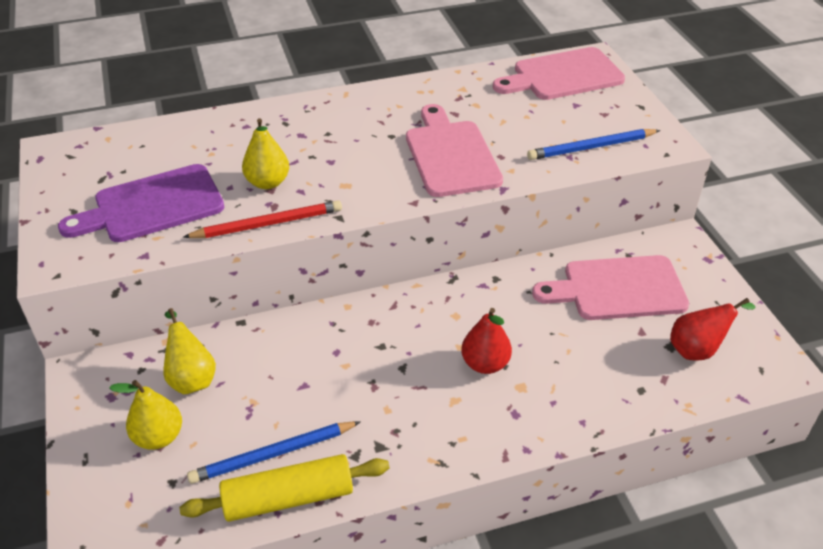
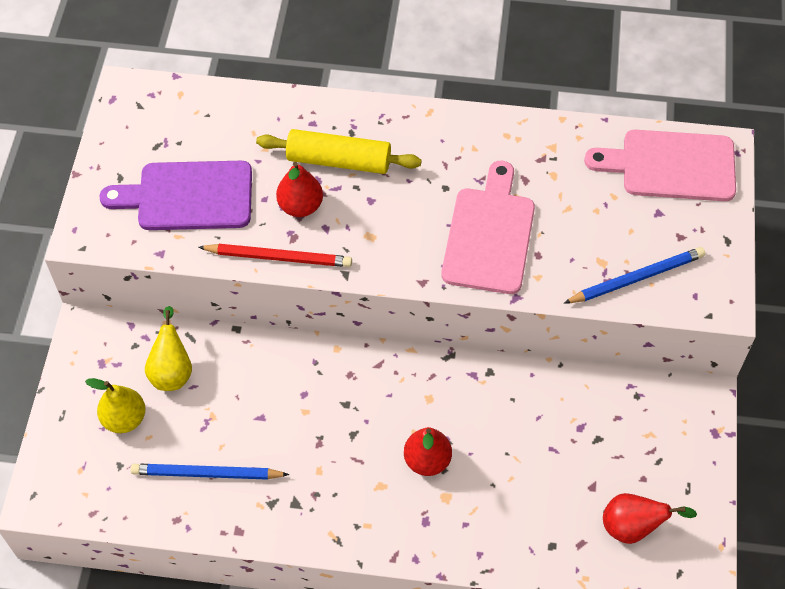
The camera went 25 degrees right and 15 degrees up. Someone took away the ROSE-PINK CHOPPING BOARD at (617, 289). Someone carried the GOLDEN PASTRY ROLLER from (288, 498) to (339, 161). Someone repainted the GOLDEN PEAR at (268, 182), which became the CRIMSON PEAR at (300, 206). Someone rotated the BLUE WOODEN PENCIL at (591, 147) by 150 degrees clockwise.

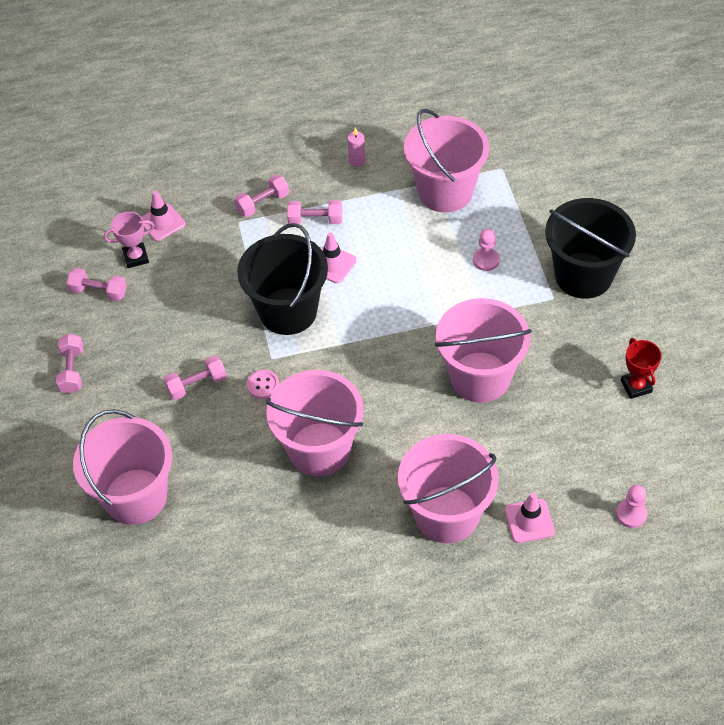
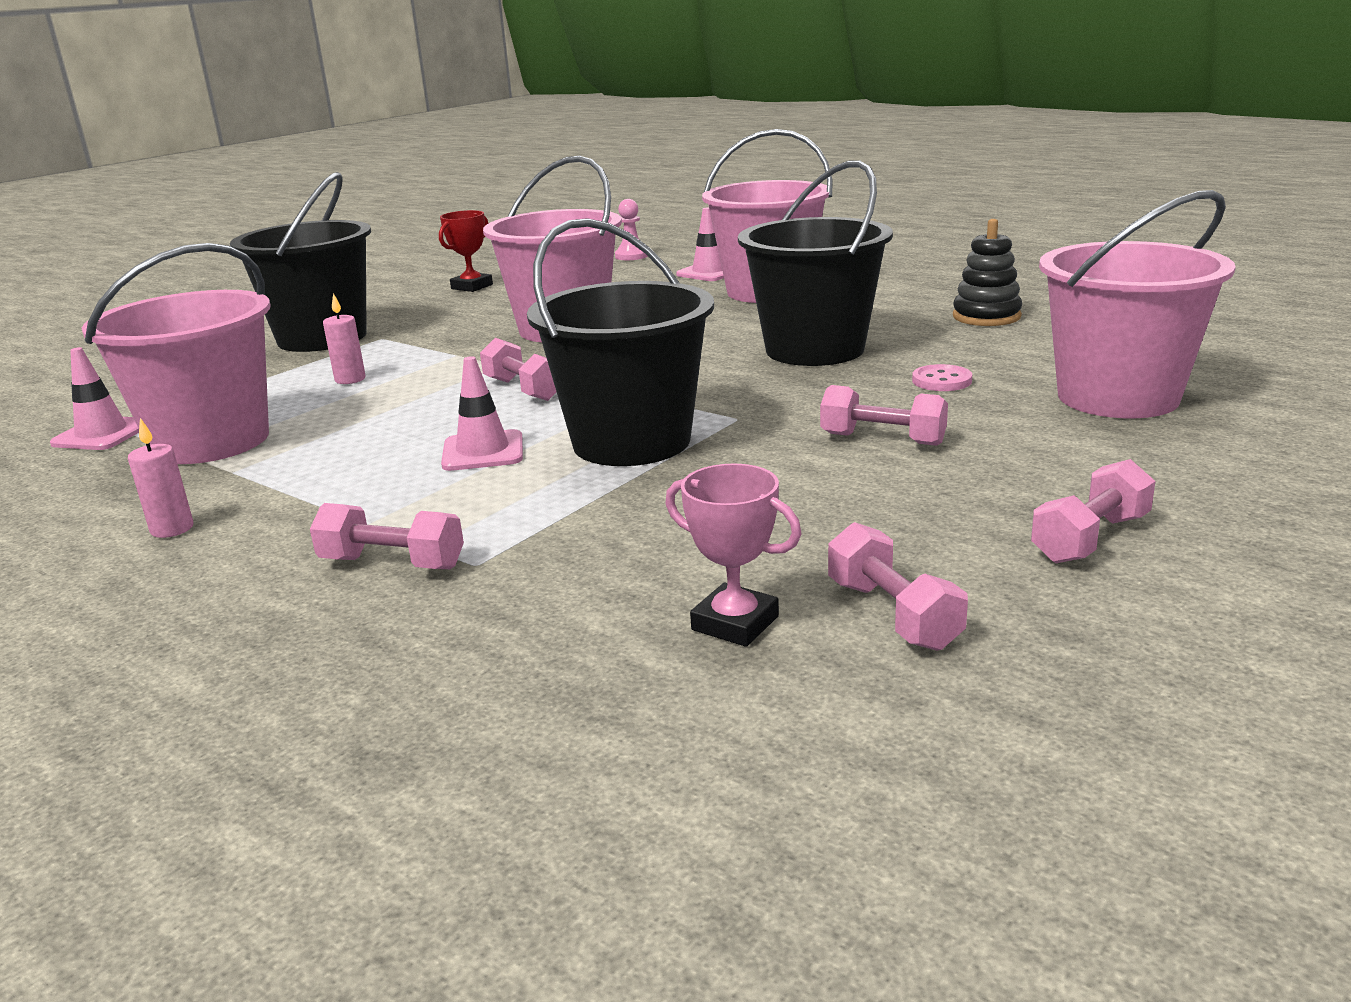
The camera went 130 degrees left and 30 degrees down. Someone put down the JET-BLACK RING STACKER at (986, 316). Someone carried the ROSE-PINK SAFETY CONE from (162, 222) to (102, 434). Someone carried the ROSE-PINK SHIRT BUTTON from (263, 385) to (941, 381). Someone carried the ROSE-PINK HAND WEIGHT from (315, 220) to (523, 389). Someone swapped the ROSE-PINK GAME PAWN at (486, 260) for the ROSE-PINK CANDLE at (350, 379). Someone repainted the ROSE-PINK PAIL at (319, 449), which became the JET-BLACK PAIL at (815, 350).

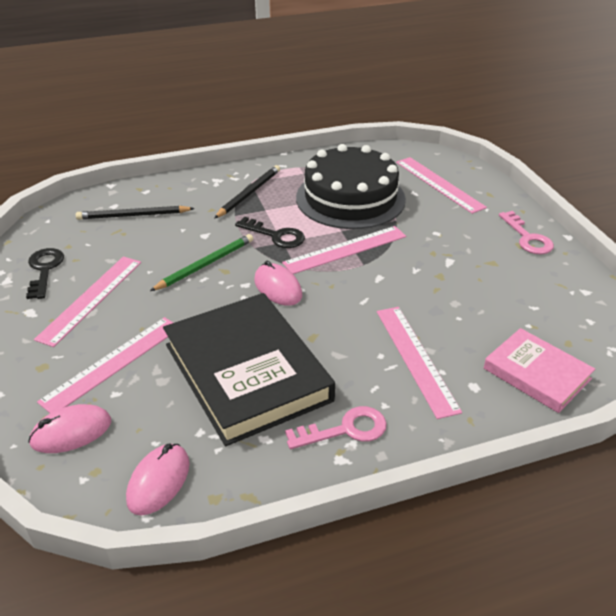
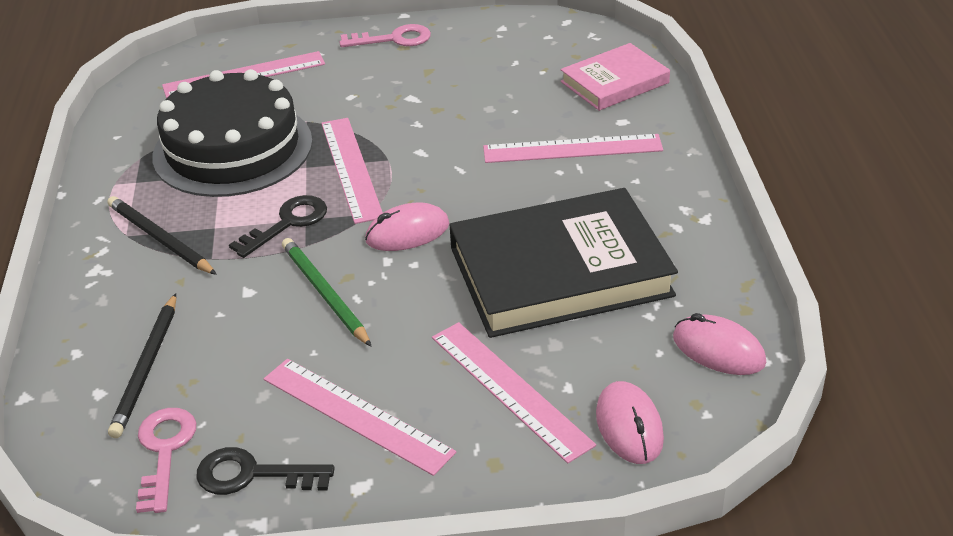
The camera went 75 degrees left and 0 degrees up. Someone carried the ROSE-PINK DOOR KEY from (345, 430) to (164, 451).

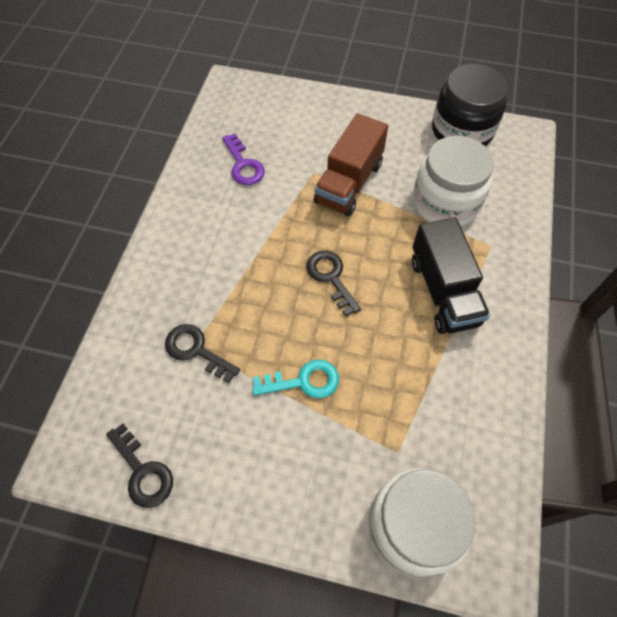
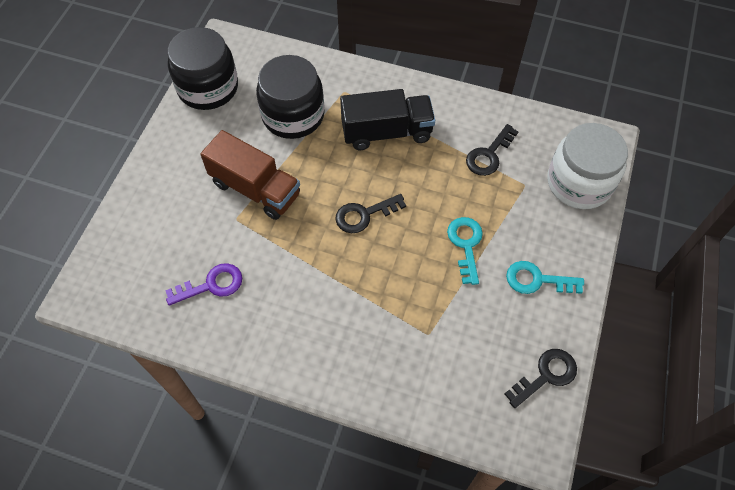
The camera went 85 degrees left and 0 degrees up. Someone put down the TURQUOISE DOOR KEY at (537, 280). Someone carried the JET-BLACK DOOR KEY from (196, 350) to (489, 155). Someone repainted the SNOW-WHITE JAM JAR at (445, 203), which became the JET-BLACK JAM JAR at (293, 115).

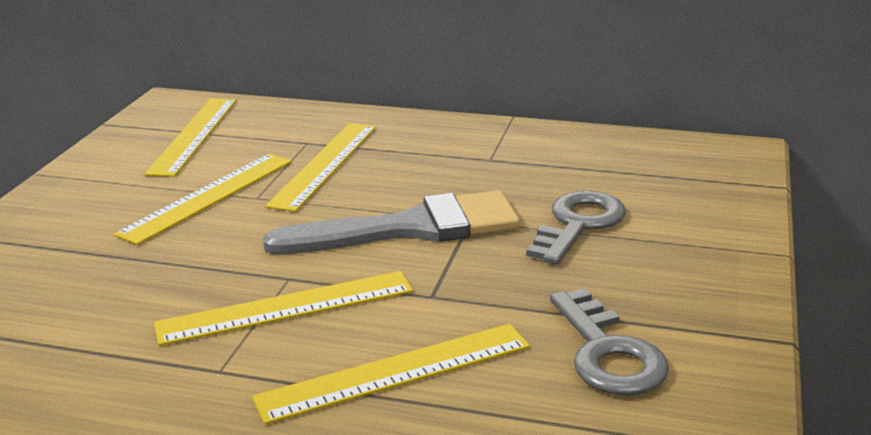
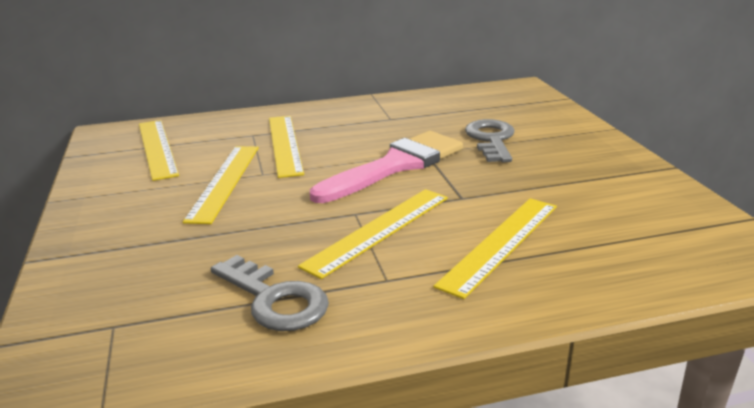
The camera went 30 degrees left and 0 degrees up. Someone carried the GRAY DOOR KEY from (607, 353) to (274, 299). Someone repainted the GRAY PAINTBRUSH at (410, 228), which became the ROSE-PINK PAINTBRUSH at (395, 166).

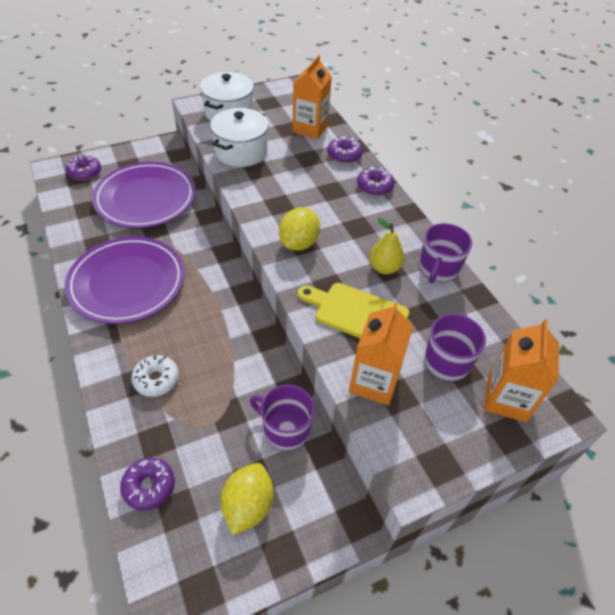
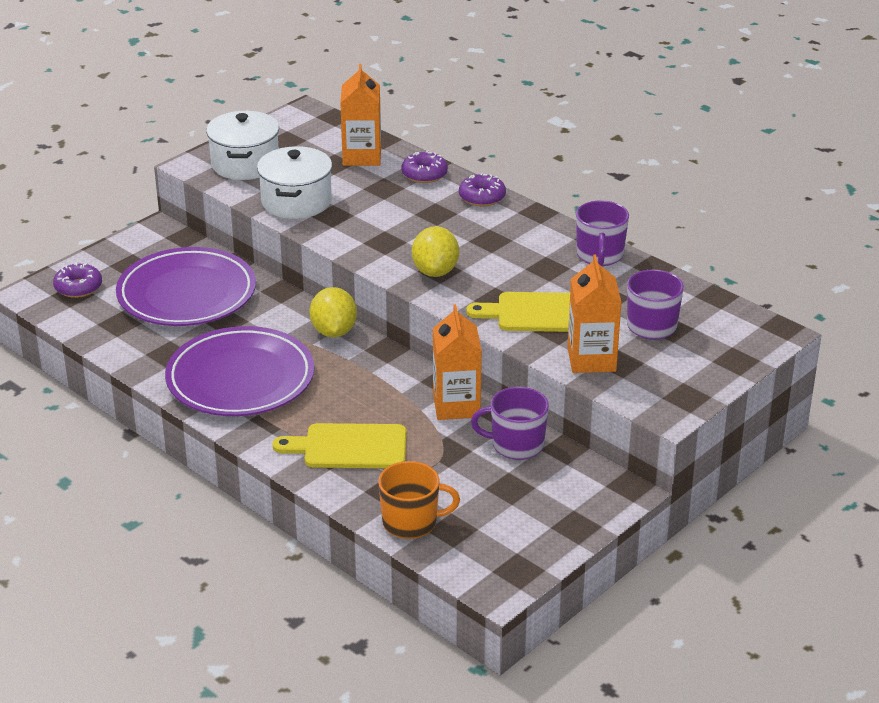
The camera went 20 degrees left and 15 degrees down. Someone took away the GOLDEN PEAR at (384, 268). Someone carried the GOLDEN LEMON from (248, 506) to (334, 331). Someone carried the BRIGHT ORANGE CARTON from (506, 399) to (456, 405). Someone swapped the ROYAL PURPLE GLAZED DONUT at (149, 486) for the BRIGHT ORANGE COFFEE MUG at (411, 522). Someone swapped the SNOW-WHITE GLAZED DONUT at (156, 379) for the GOLDEN CHOPPING BOARD at (349, 447).

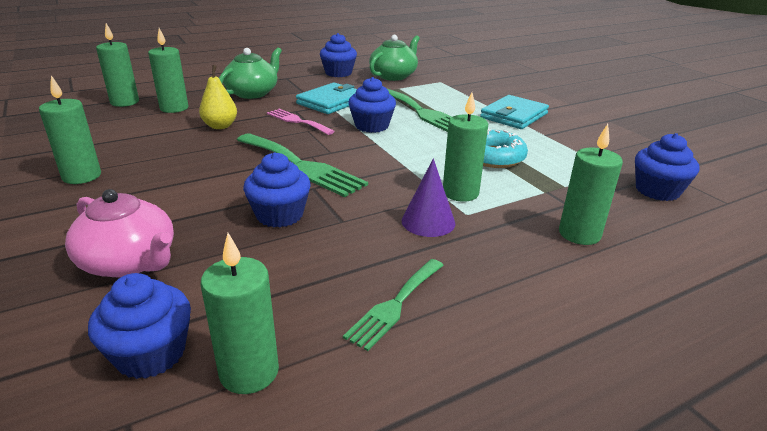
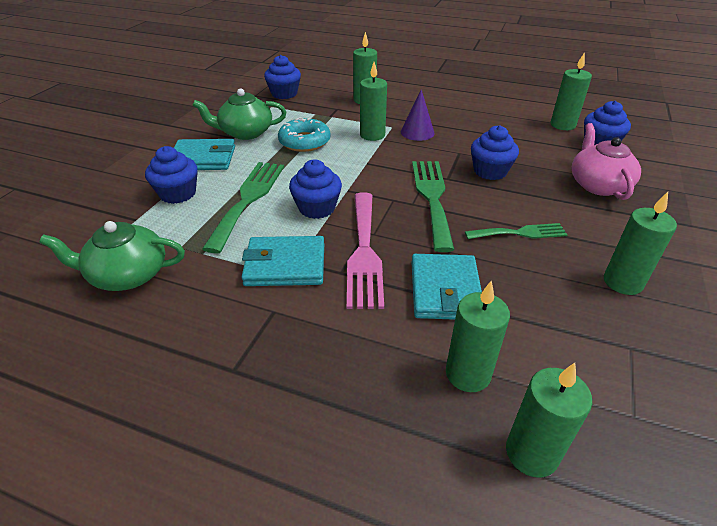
The camera went 130 degrees left and 10 degrees up. Someone carried the LEAF-GREEN CHINA TEAPOT from (252, 93) to (245, 133). Someone carried the BLUE CUPCAKE from (338, 73) to (178, 193). Someone carried the LEAF-GREEN DINNER FORK from (395, 305) to (520, 233). Someone swapped the GOLDEN PEAR at (220, 126) for the TURQUOISE WALLET at (445, 290). Someone scaled the ROSE-PINK DINNER FORK at (297, 121) by 1.66.

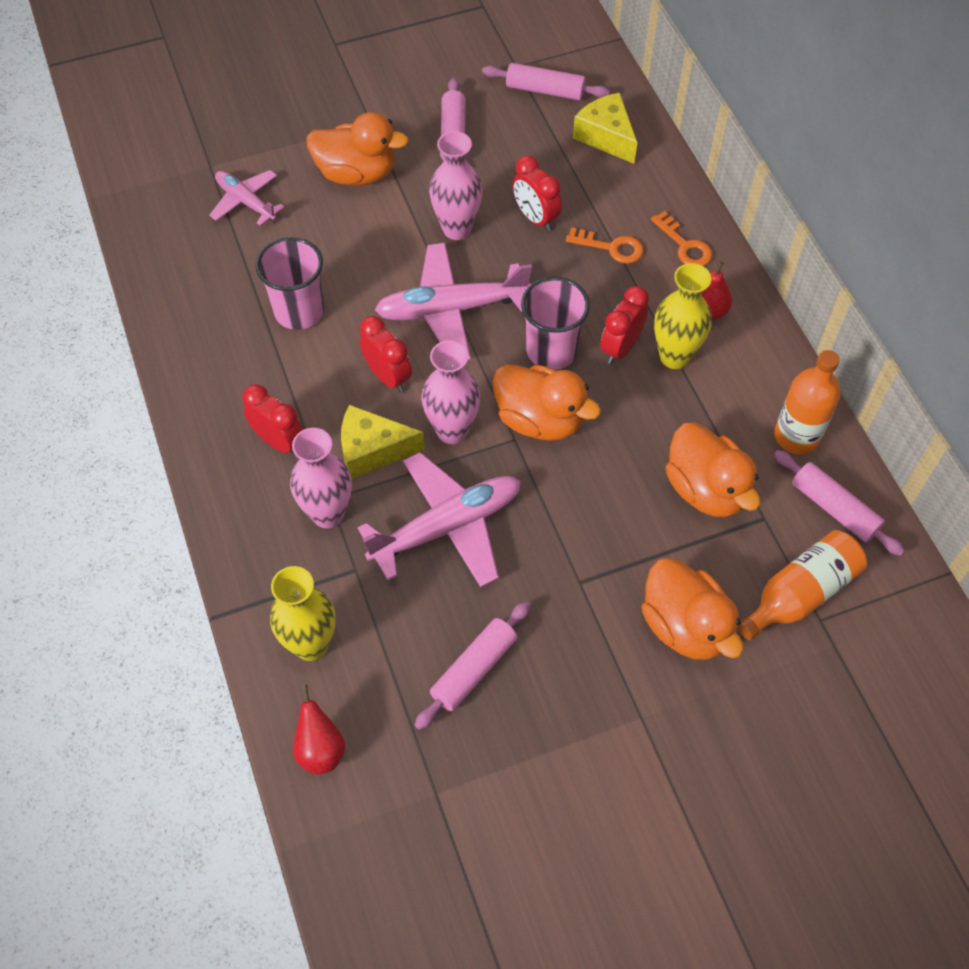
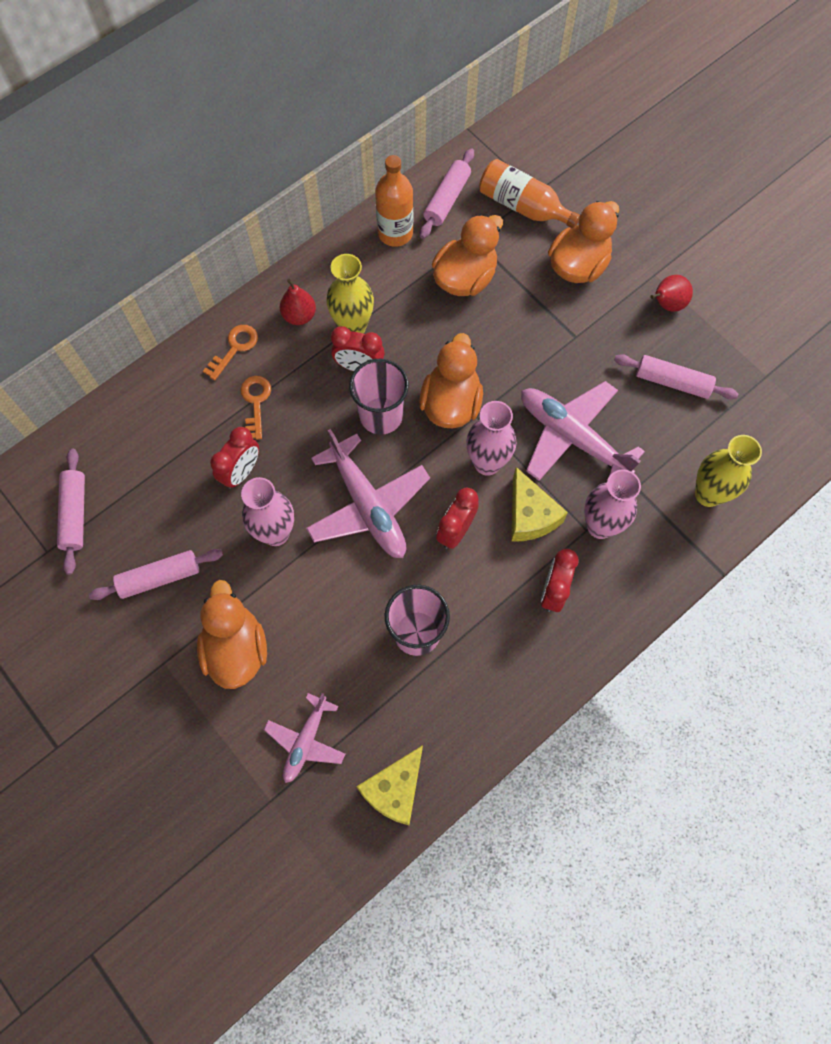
The camera went 110 degrees left and 10 degrees up. Someone carried the CRIMSON PEAR from (320, 749) to (666, 304). Someone carried the GOLDEN PIECE OF CHEESE from (606, 137) to (395, 789).

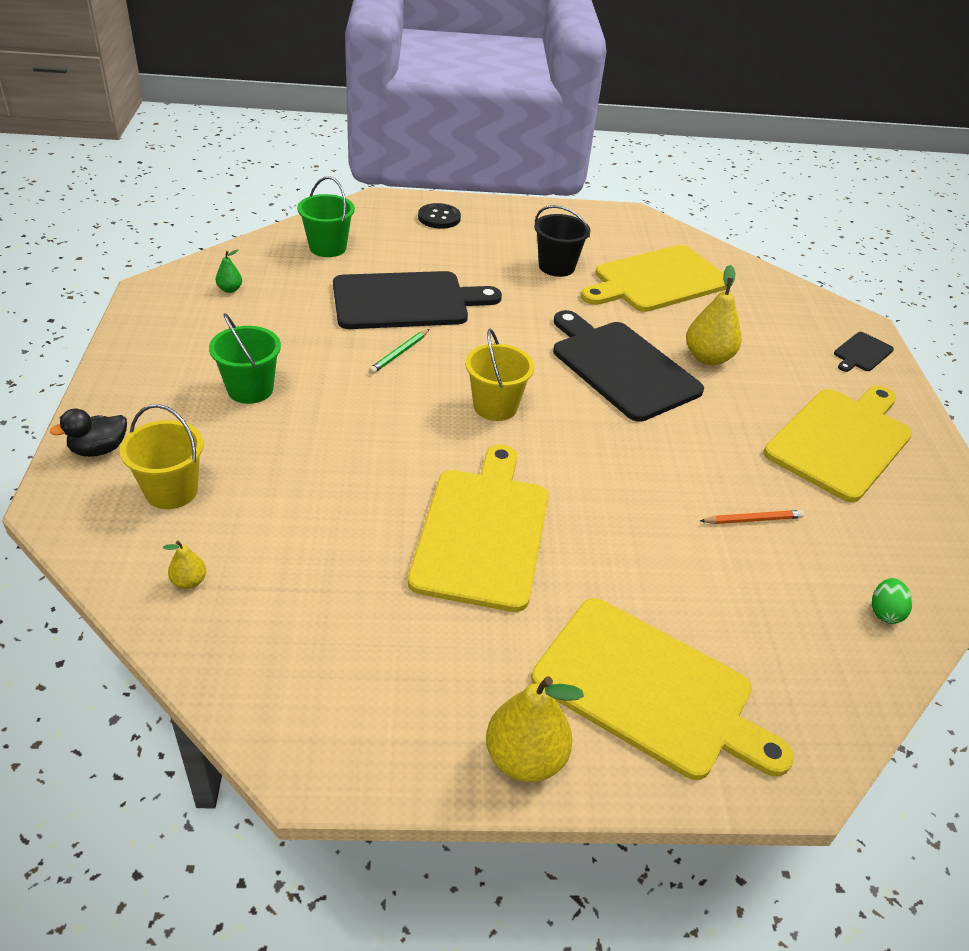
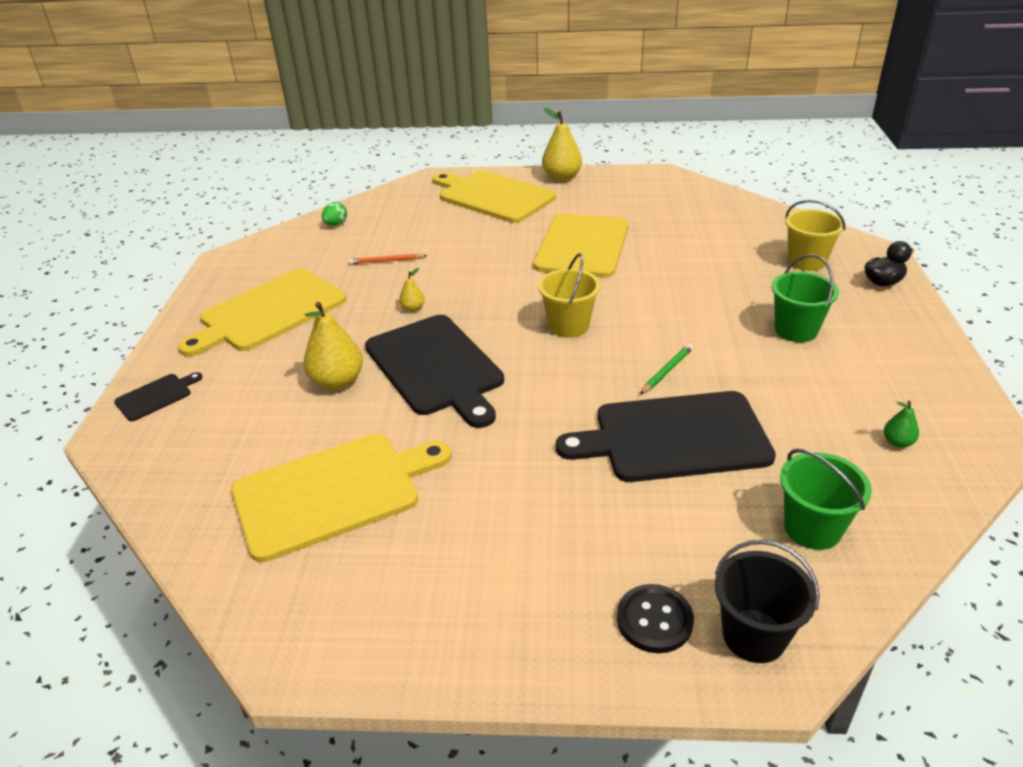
The camera went 170 degrees left and 5 degrees down. Someone carried the GOLDEN PEAR from (189, 581) to (413, 309). Someone carried the JET-BLACK PAIL from (556, 267) to (754, 635).

